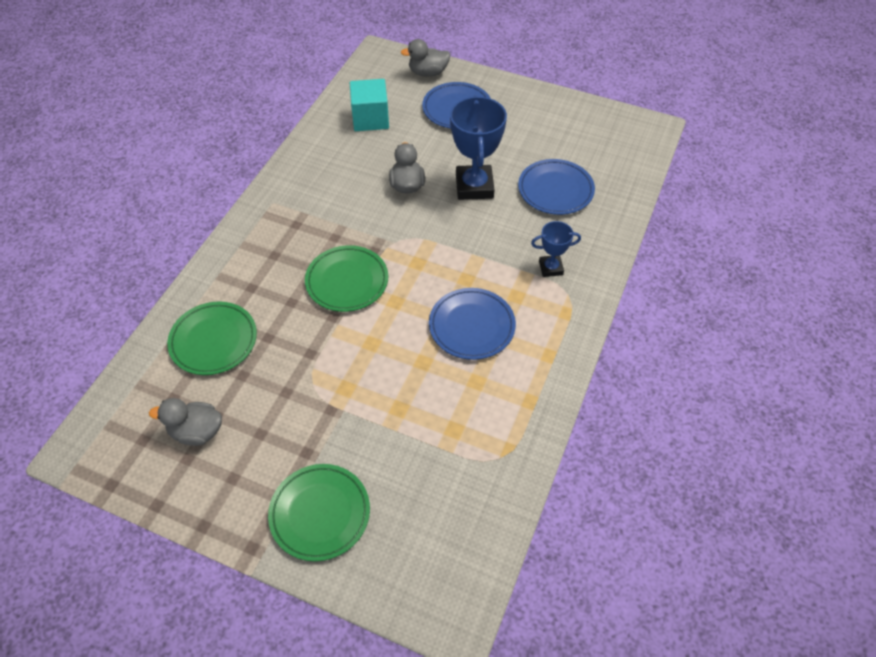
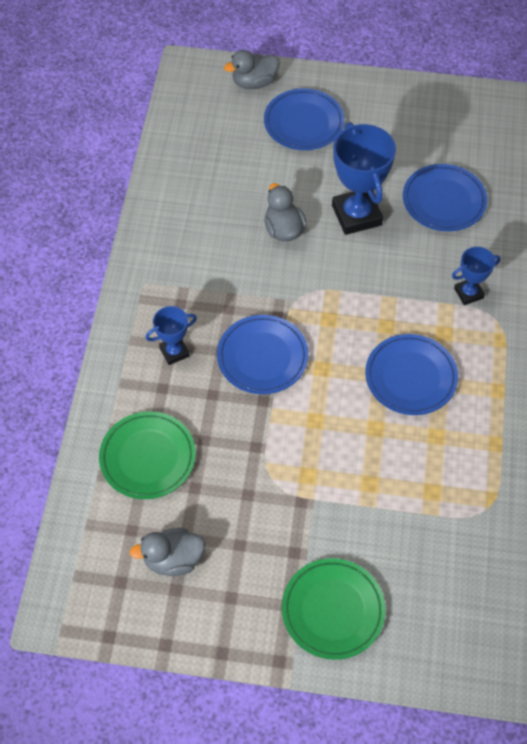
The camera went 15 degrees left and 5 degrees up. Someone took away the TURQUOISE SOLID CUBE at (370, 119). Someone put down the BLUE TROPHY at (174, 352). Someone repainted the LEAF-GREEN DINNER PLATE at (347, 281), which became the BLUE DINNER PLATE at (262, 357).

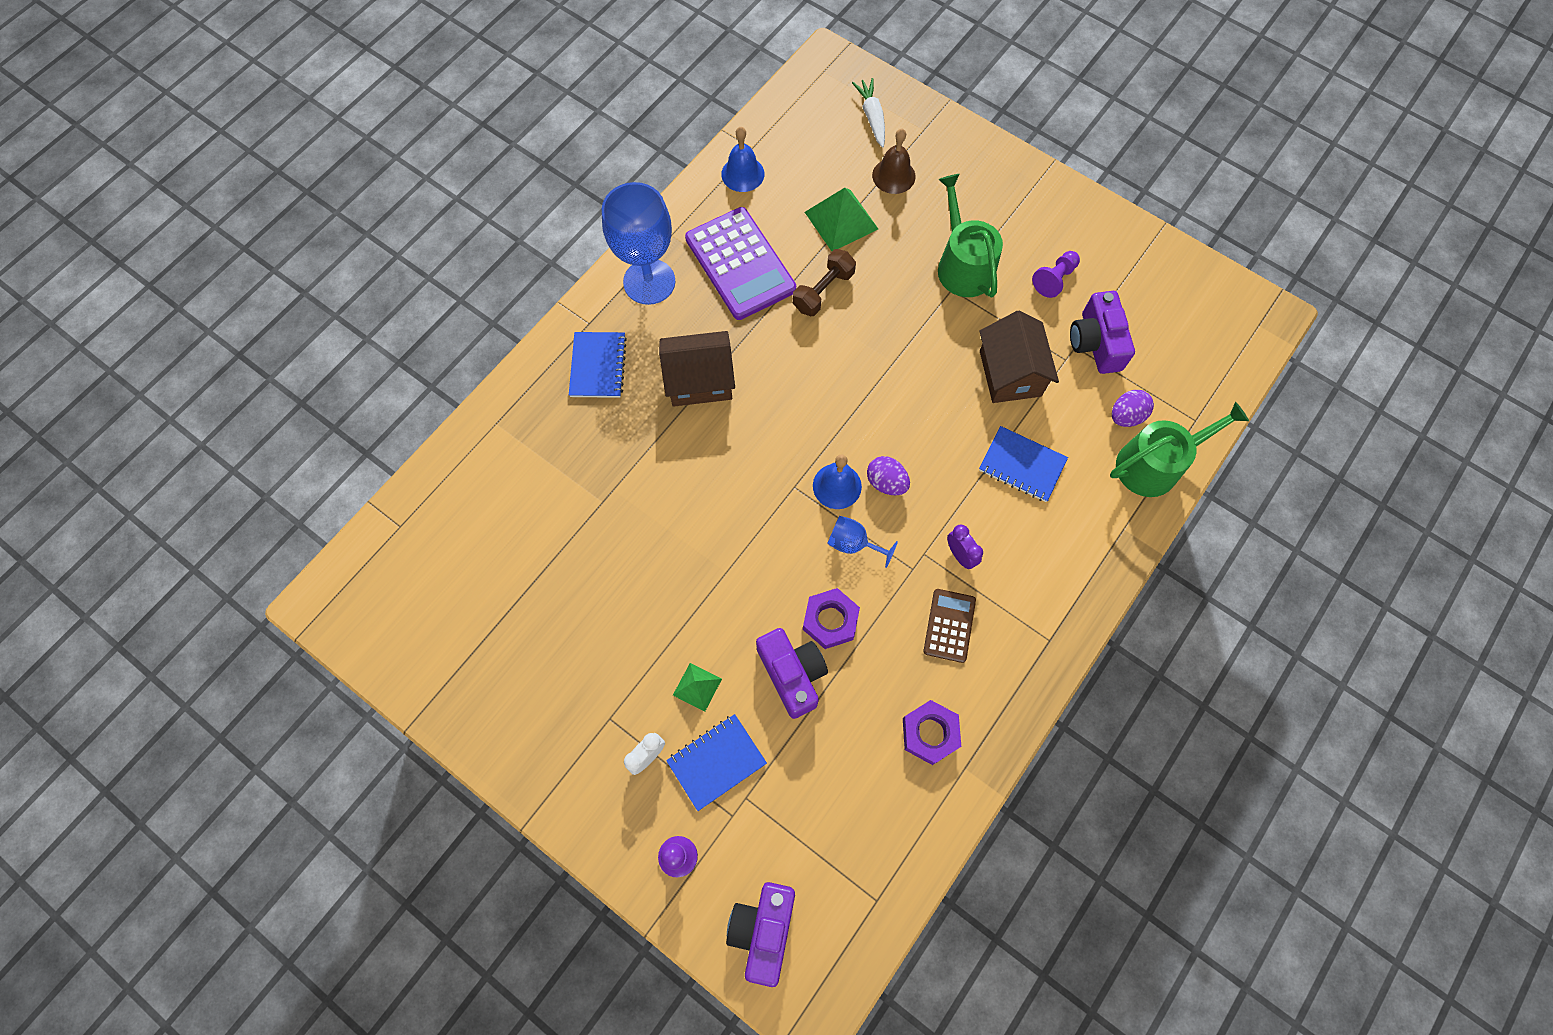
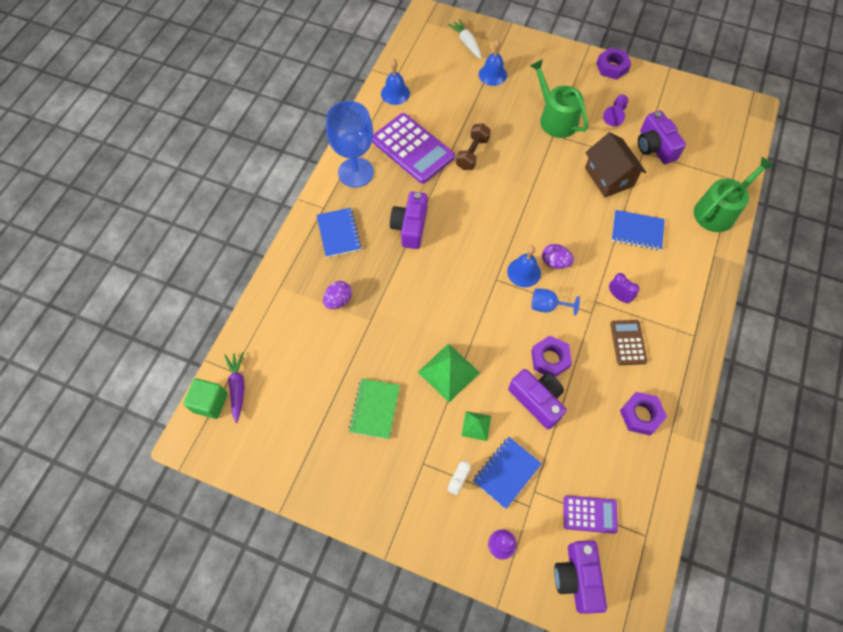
The camera went 15 degrees left and 5 degrees down. Someone put down the LEAF-GREEN SOLID CUBE at (210, 403). Someone put down the ROYAL PURPLE CARROT at (237, 387). Someone put down the LEAF-GREEN EXERCISE BOOK at (375, 409). Someone put down the ROYAL PURPLE CALCULATOR at (589, 514). Someone put down the ROYAL PURPLE HEXAGON NUT at (612, 67). Someone carried the LEAF-GREEN SOLID PYRAMID from (841, 220) to (448, 372). Someone carried the ROYAL PURPLE EGG from (1126, 416) to (338, 300). Someone swapped the RUSSET HOUSE at (699, 380) for the ROYAL PURPLE CAMERA at (410, 227). Someone repainted the RUSSET HAND BELL at (893, 175), which became the BLUE HAND BELL at (492, 74).

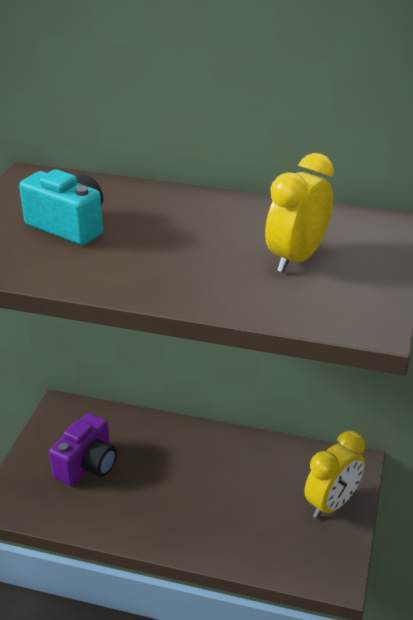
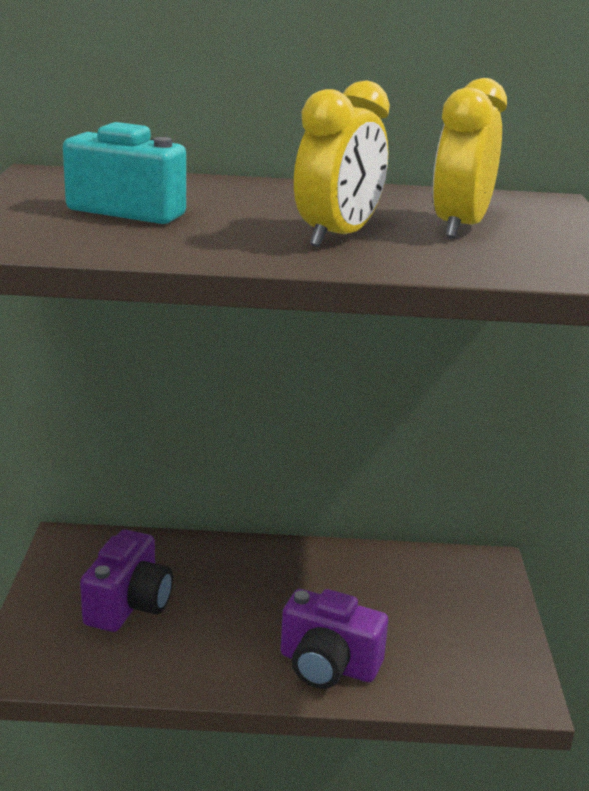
The camera went 15 degrees left and 10 degrees down. Someone put down the ROYAL PURPLE CAMERA at (328, 665). Someone carried the GOLDEN BEDSIDE CLOCK from (331, 504) to (338, 237).

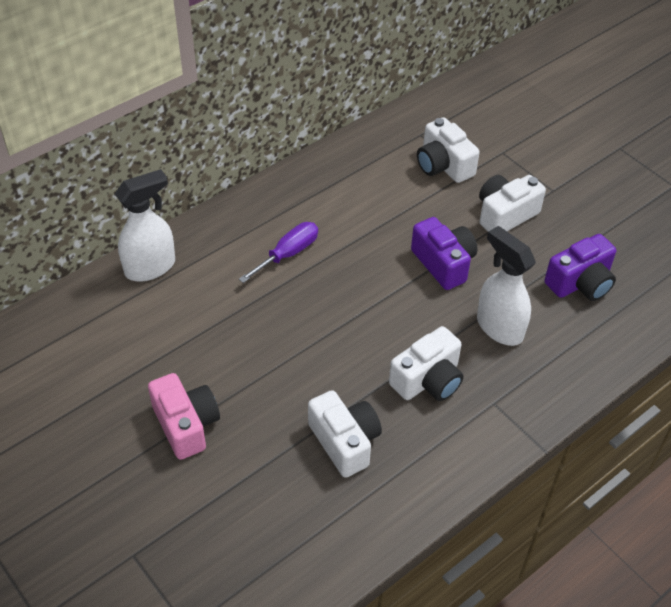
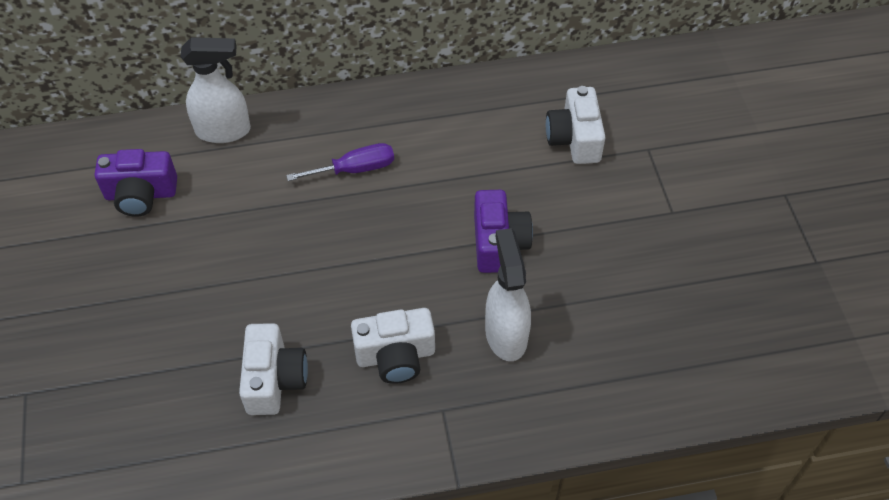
The camera went 30 degrees right and 5 degrees up. Someone took away the ROSE-PINK CAMERA at (186, 425). Someone took away the SNOW-WHITE CAMERA at (505, 215). Someone carried the ROYAL PURPLE CAMERA from (580, 283) to (141, 195).

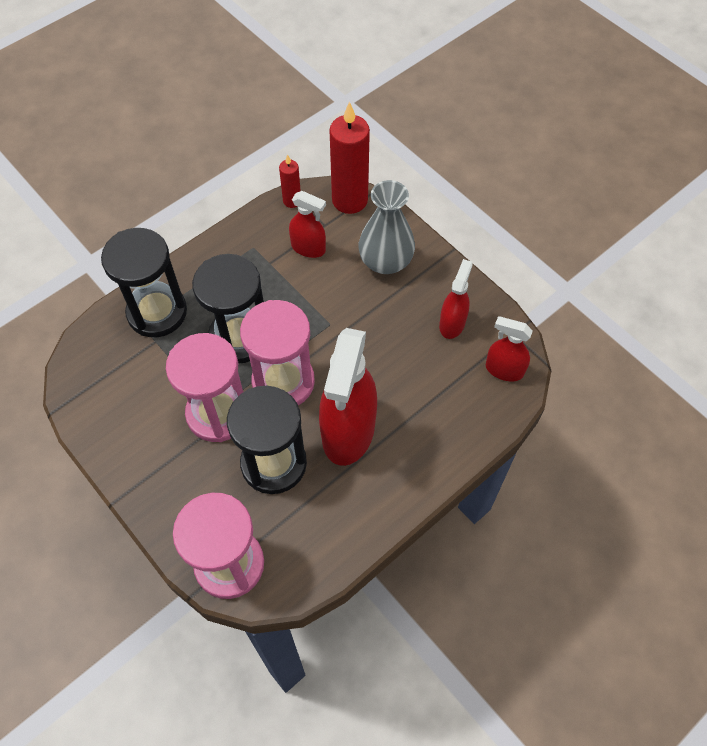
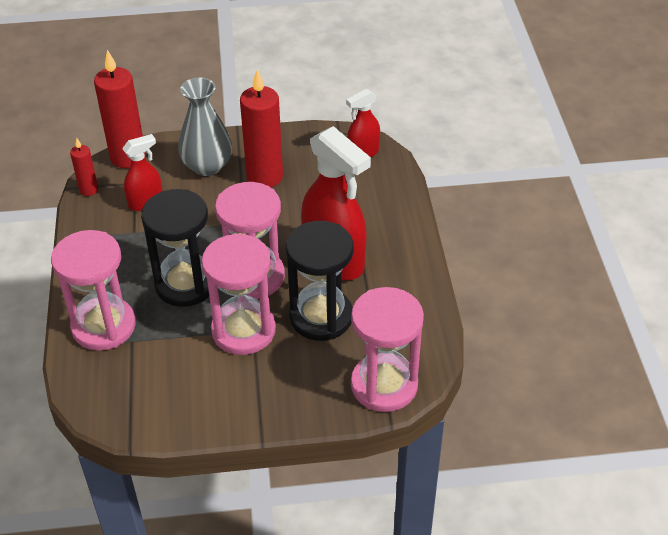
The camera went 55 degrees left and 15 degrees down. Someone took away the CRIMSON SPRAY BOTTLE at (452, 323). Someone put down the CRIMSON CANDLE at (265, 177). Someone repainted the JET-BLACK HOURGLASS at (157, 312), which became the ROSE-PINK HOURGLASS at (103, 326).

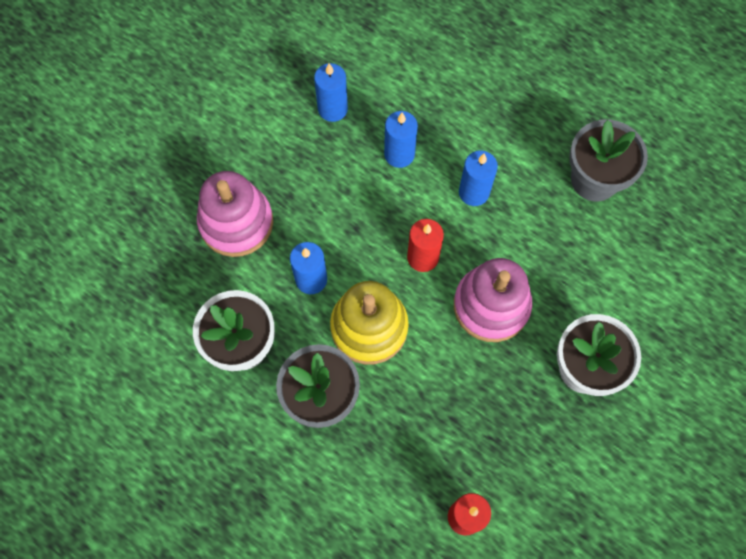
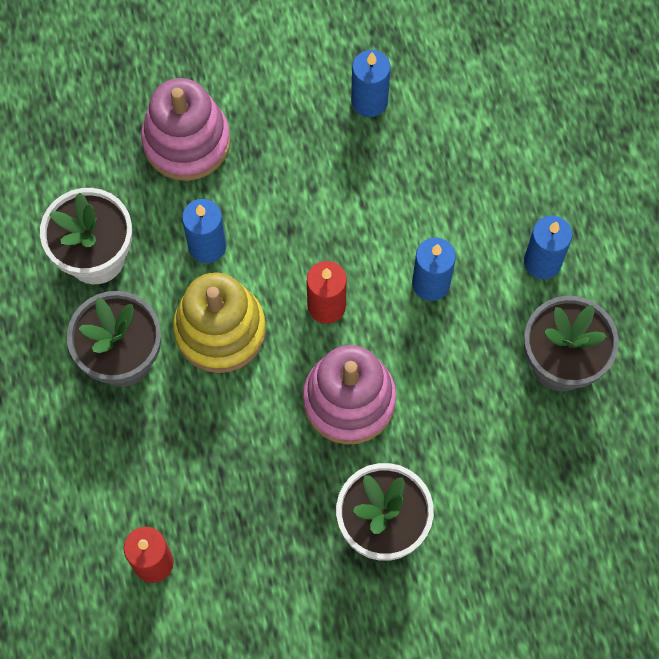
The camera went 40 degrees right and 0 degrees up. Someone carried the BLUE CANDLE from (399, 154) to (542, 262).

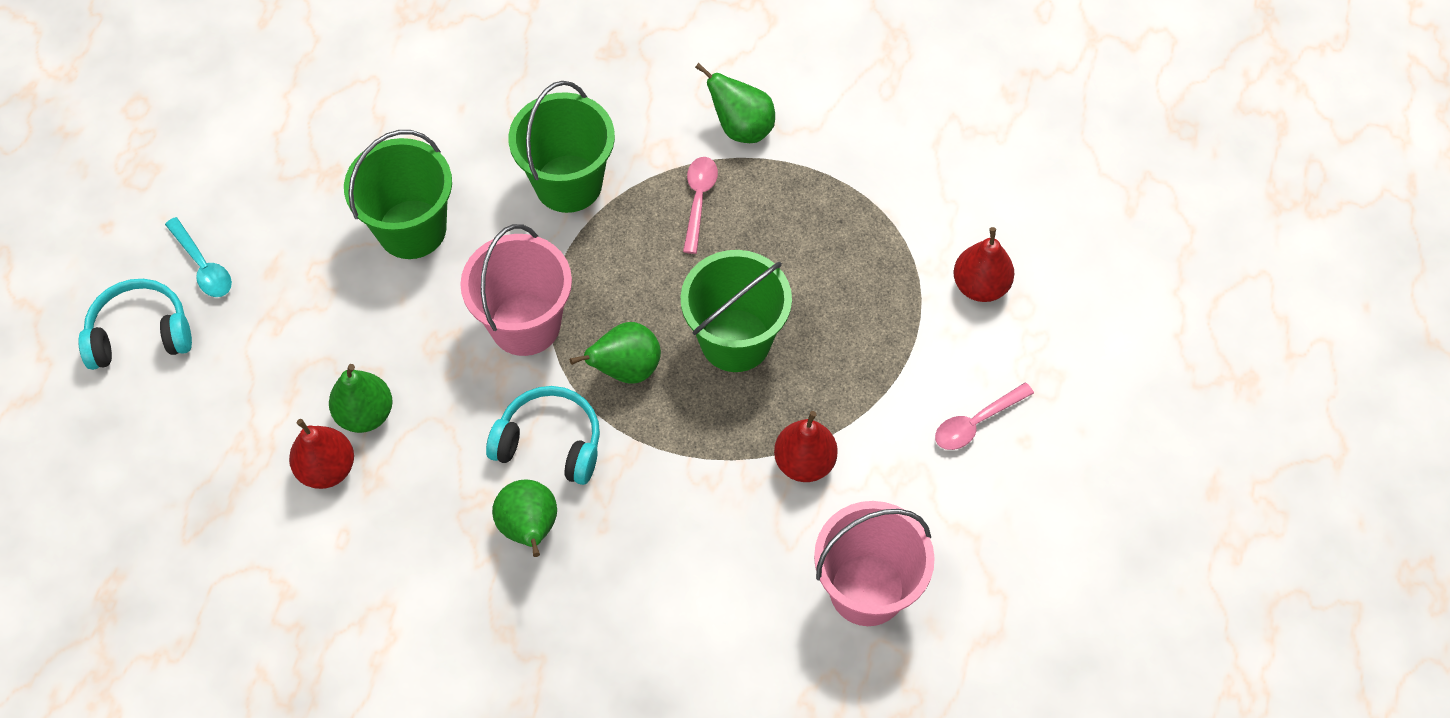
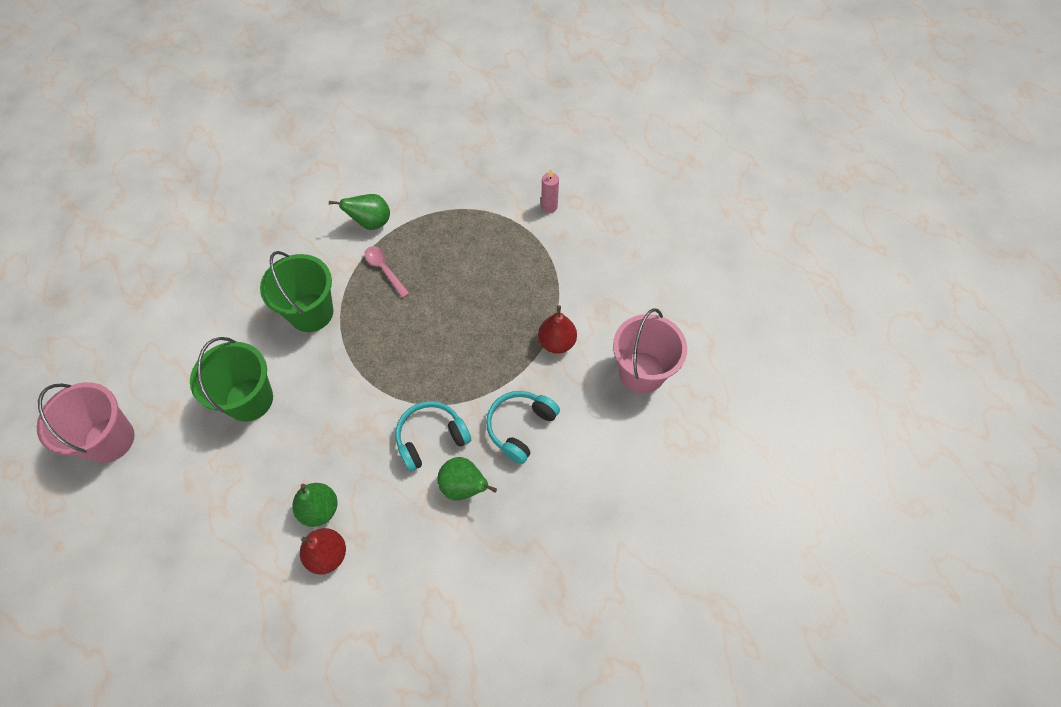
The camera went 45 degrees left and 0 degrees up. Someone took away the TURQUOISE TABLESPOON at (203, 266). Someone took away the LEAF-GREEN PEAR at (626, 369). Someone took away the LEAF-GREEN PAIL at (735, 340). Someone took away the ROSE-PINK TABLESPOON at (976, 422). Someone carried the TURQUOISE OVER-EAR HEADPHONES from (140, 334) to (520, 427). Someone carried the ROSE-PINK PAIL from (525, 324) to (109, 439). Someone swapped the CRIMSON PEAR at (980, 286) for the ROSE-PINK CANDLE at (549, 206).

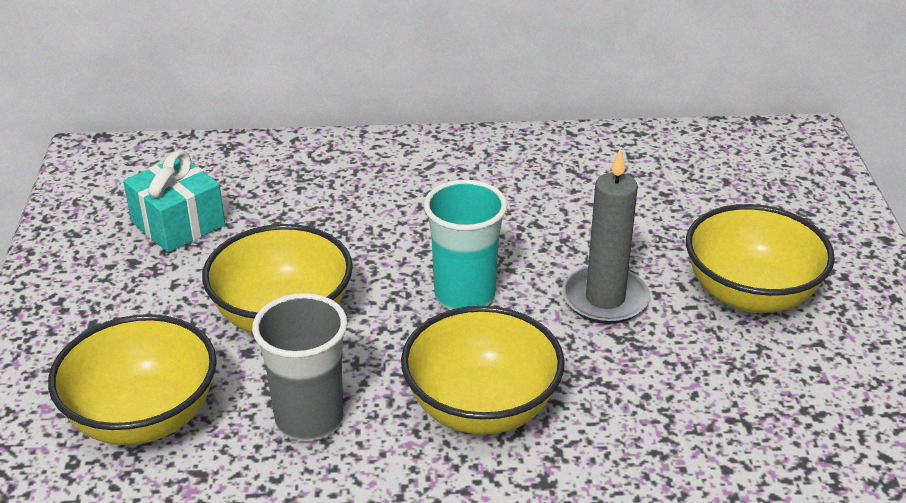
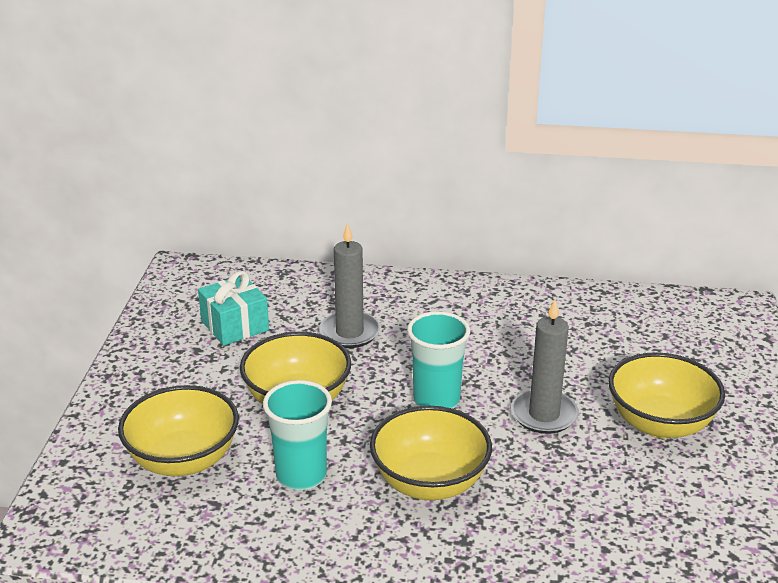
The camera went 10 degrees right and 5 degrees down. Someone put down the GRAY CANDLE at (349, 332). Someone repainted the GRAY CUP at (309, 419), which became the TURQUOISE CUP at (301, 475).

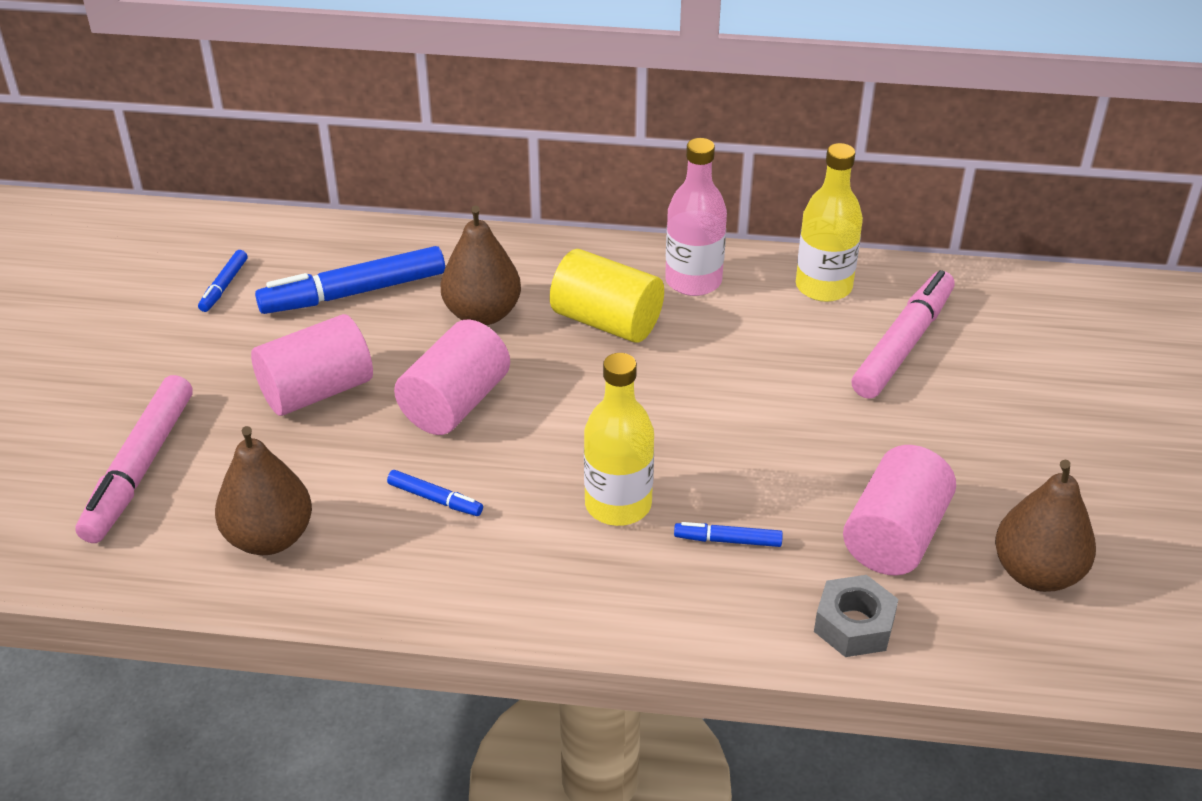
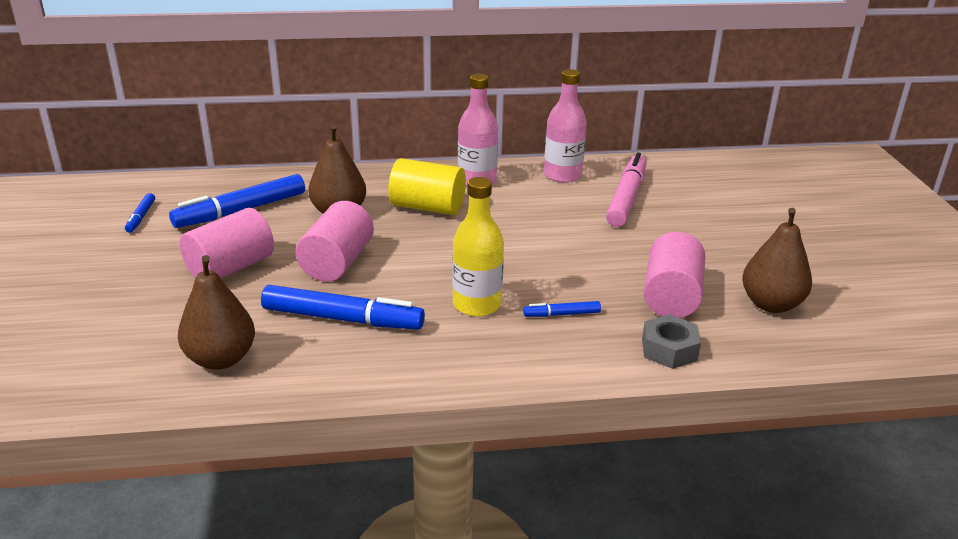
The camera went 15 degrees left and 10 degrees down. Someone took away the ROSE-PINK FELT PEN at (140, 467). Someone repainted the GOLDEN DRINK BOTTLE at (823, 286), which became the ROSE-PINK DRINK BOTTLE at (562, 175). Someone scaled the BLUE FELT PEN at (435, 499) by 2.10.

